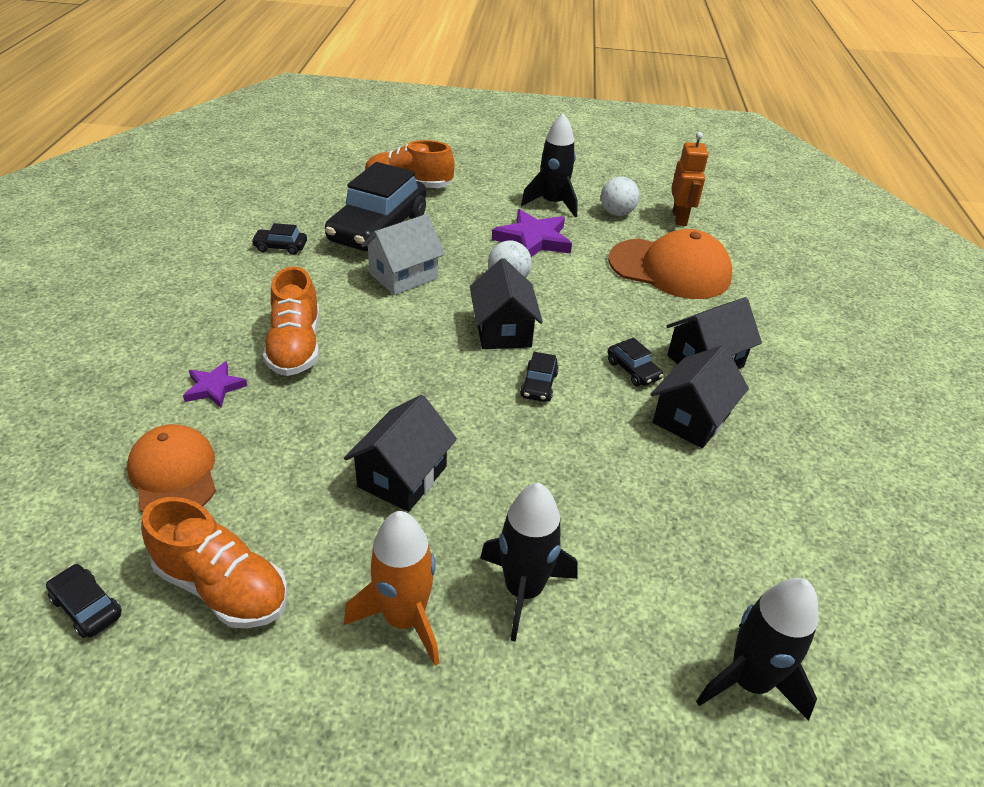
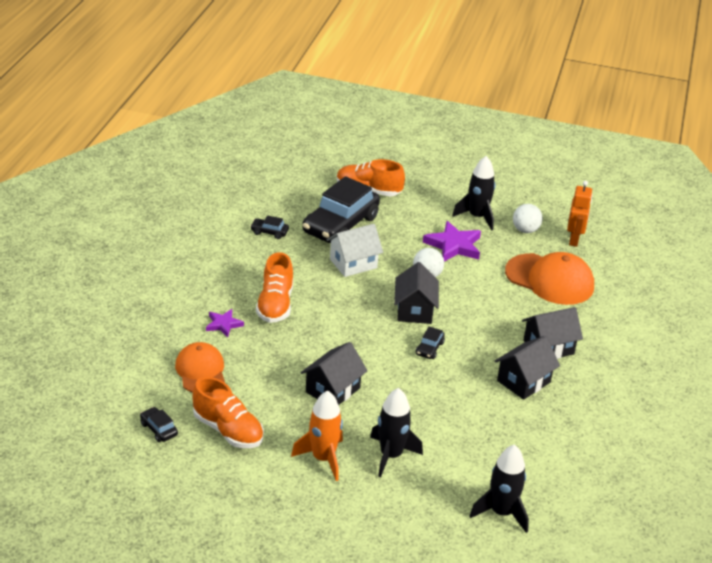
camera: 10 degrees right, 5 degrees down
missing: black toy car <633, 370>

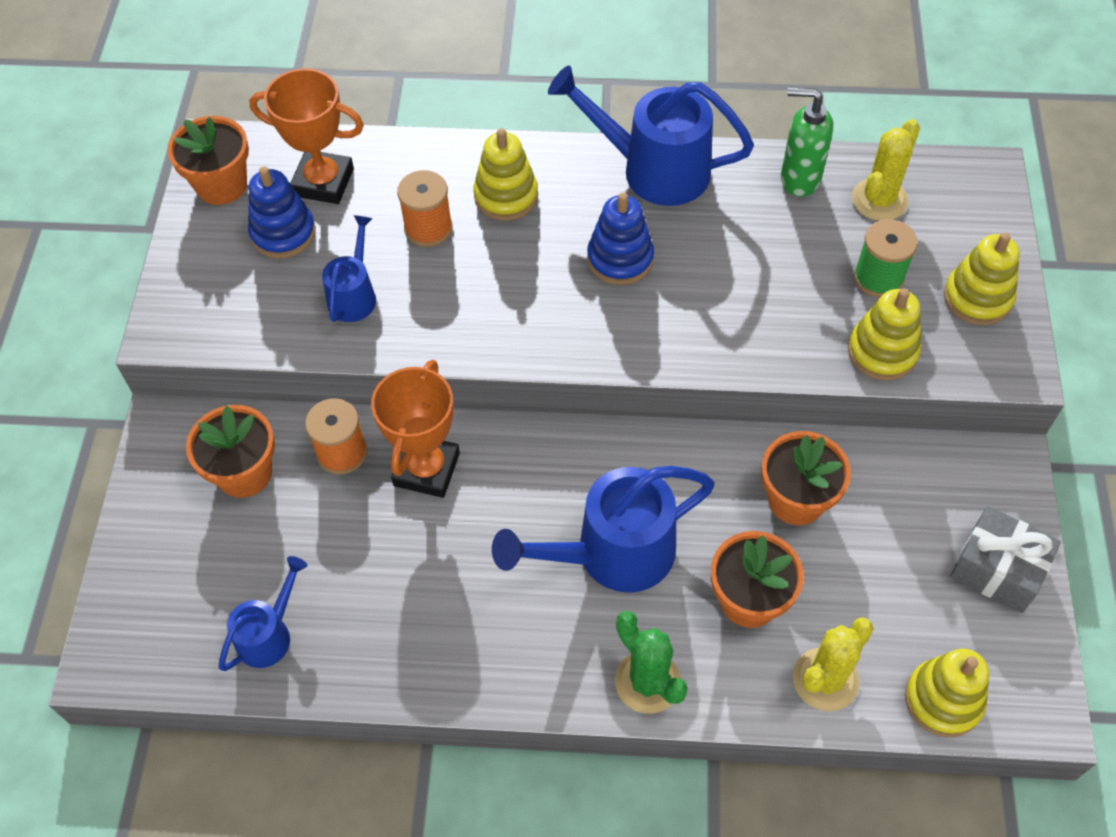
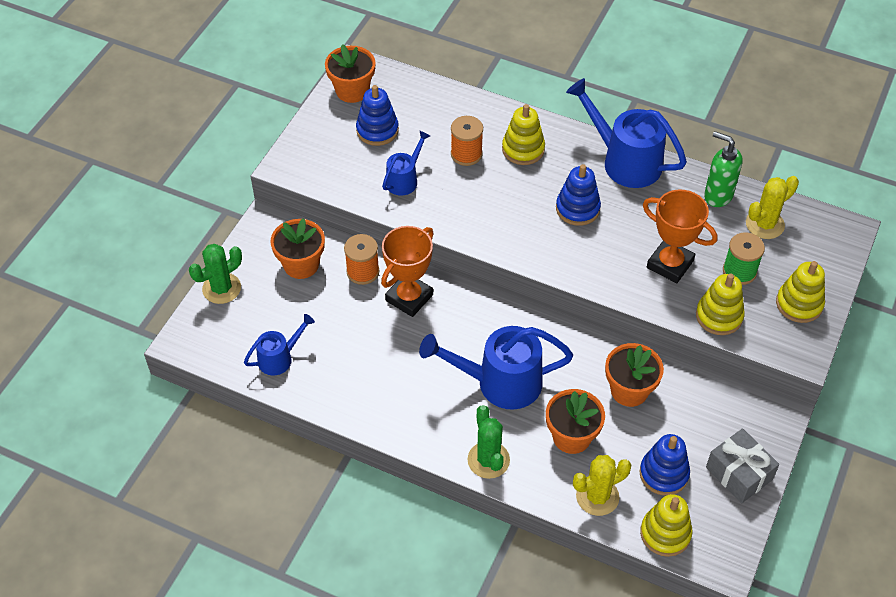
camera: 20 degrees right, 5 degrees down
appeared: green cactus <221, 288>; blue stacking rings <663, 474>
relocated: orange-coloured trophy <323, 182> to <670, 264>

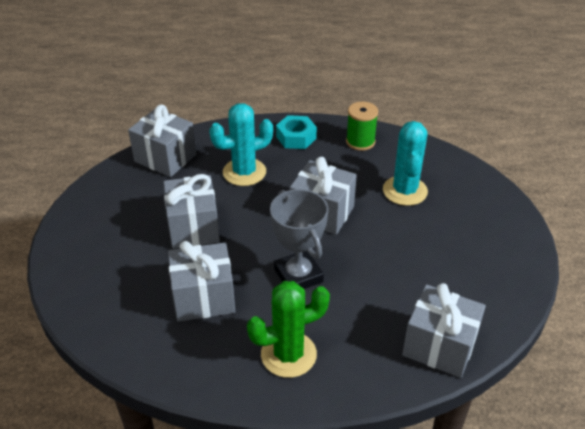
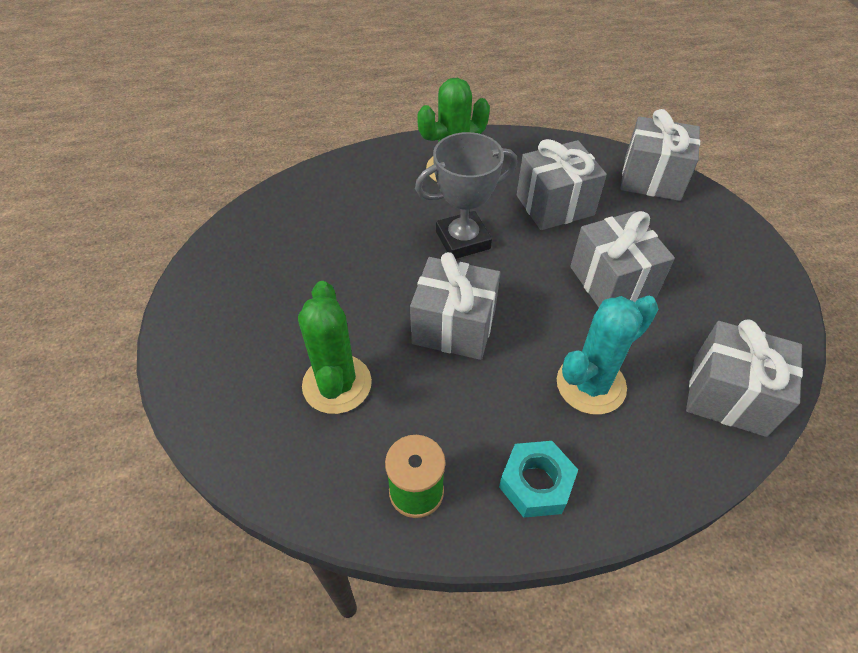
camera: 170 degrees right, 10 degrees up
relocated: ash-grey gift <439, 346> to <651, 179>
colour: aqua cactus <405, 191> to green cactus <337, 384>
spun: ash-grey trophy <298, 275> = <463, 240> 75 degrees counterclockwise

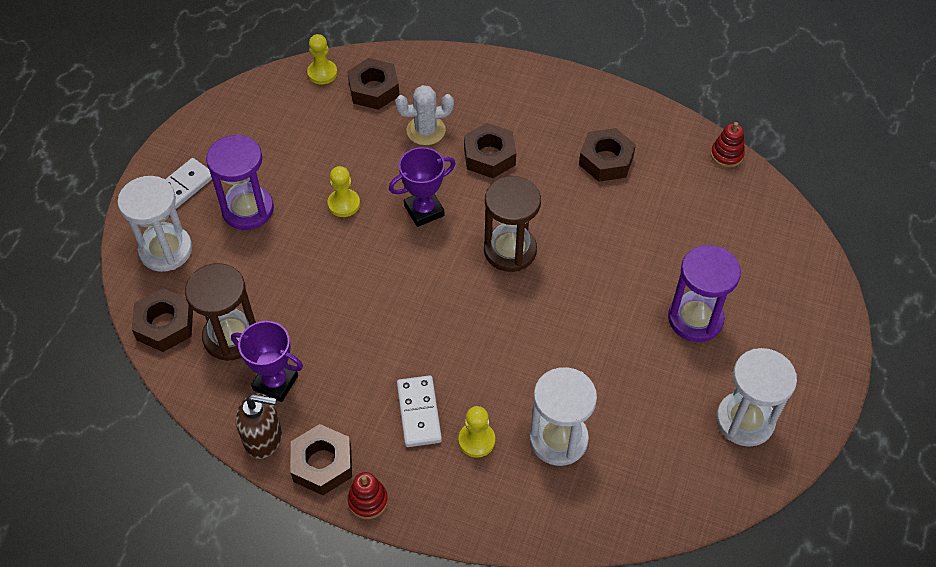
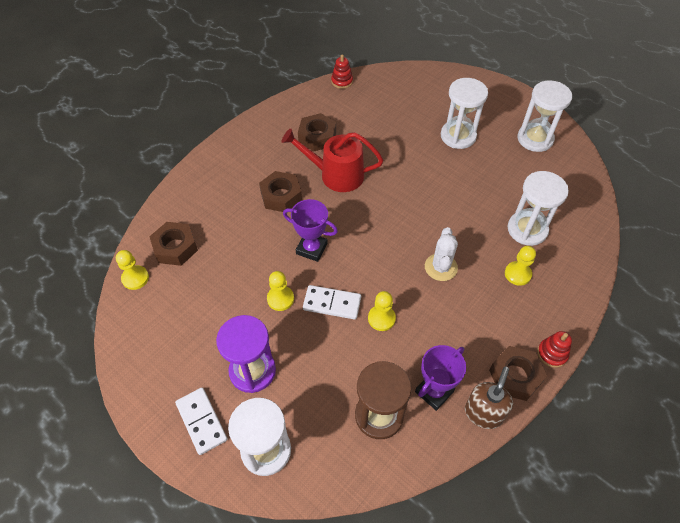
camera: 70 degrees left, 0 degrees up
missing: russet hexagon nut <165, 325>; russet hourglass <510, 250>
appeared: scarlet sprinkling can <336, 175>; yellow game pawn <381, 318>
relocated: pure white domino <419, 412> to <332, 303>; pure white cactus <426, 130> to <441, 267>
colour: royal purple hourglass <695, 319> to pure white hourglass <458, 136>
spun: royal purple trophy <424, 210> = <311, 249> 60 degrees counterclockwise

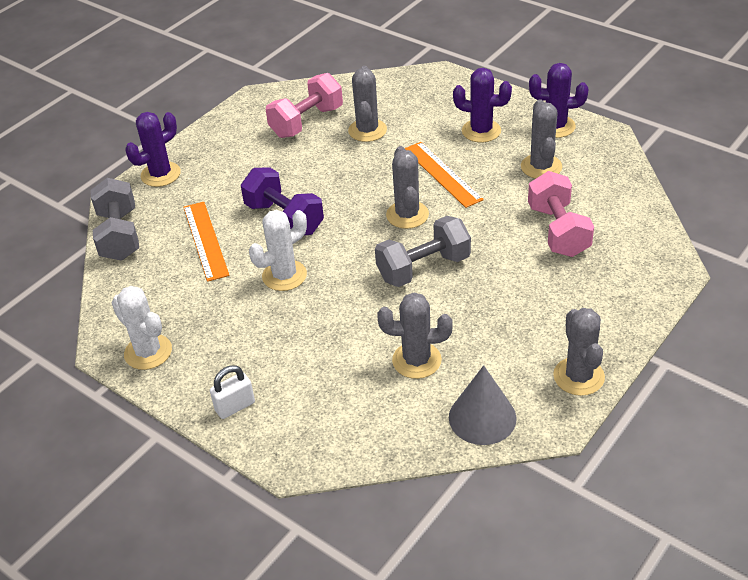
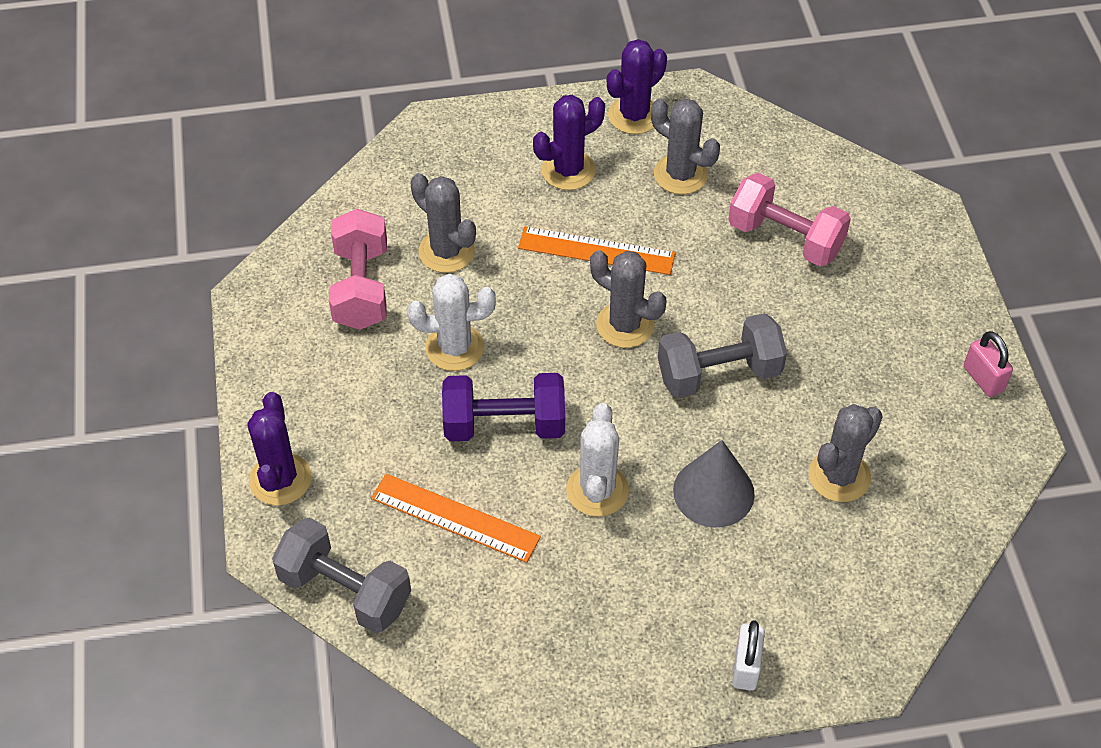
camera: 50 degrees left, 10 degrees up
relocated: pure white cactus <148, 352> to <455, 348>; ash-grey cone shape <482, 417> to <713, 492>
exchanged: ash-grey cactus <578, 376> to pink small lock <983, 379>
spun: ash-grey hand weight <423, 268> = <719, 373> 60 degrees clockwise

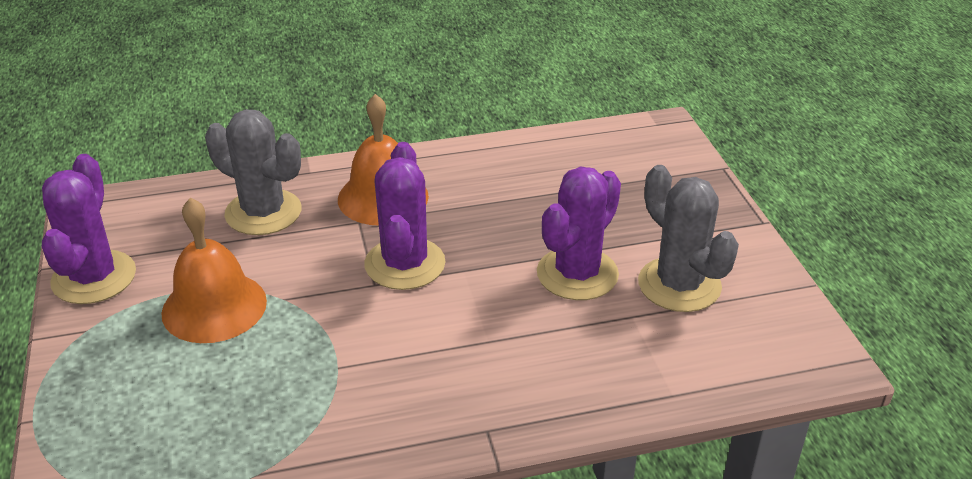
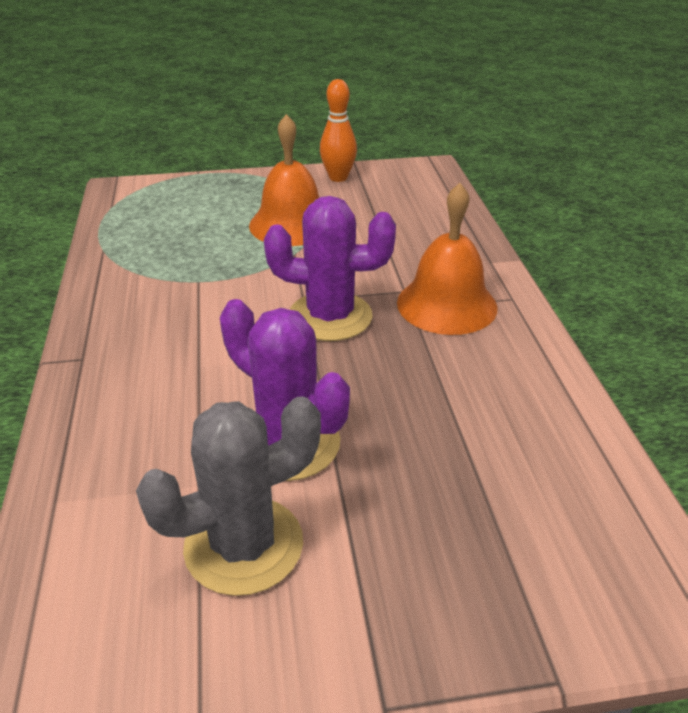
camera: 95 degrees right, 0 degrees up
missing: ash-grey cactus <263, 212>
exchanged: royal purple cactus <94, 277> to orange-coloured bowling pin <338, 178>

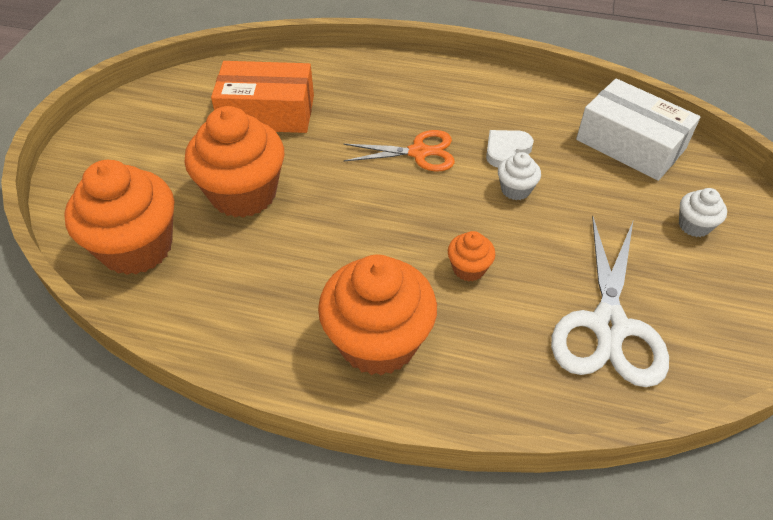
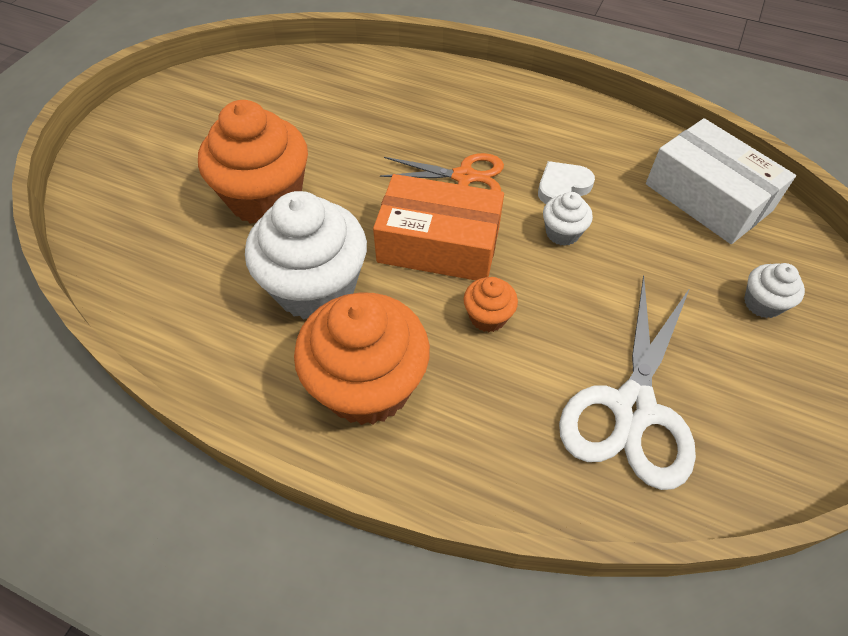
camera: 10 degrees right, 5 degrees up
missing: orange-coloured cupcake <137, 247>
appeared: pure white cupcake <315, 288>
relocated: orange-coloured box <267, 113> to <438, 244>

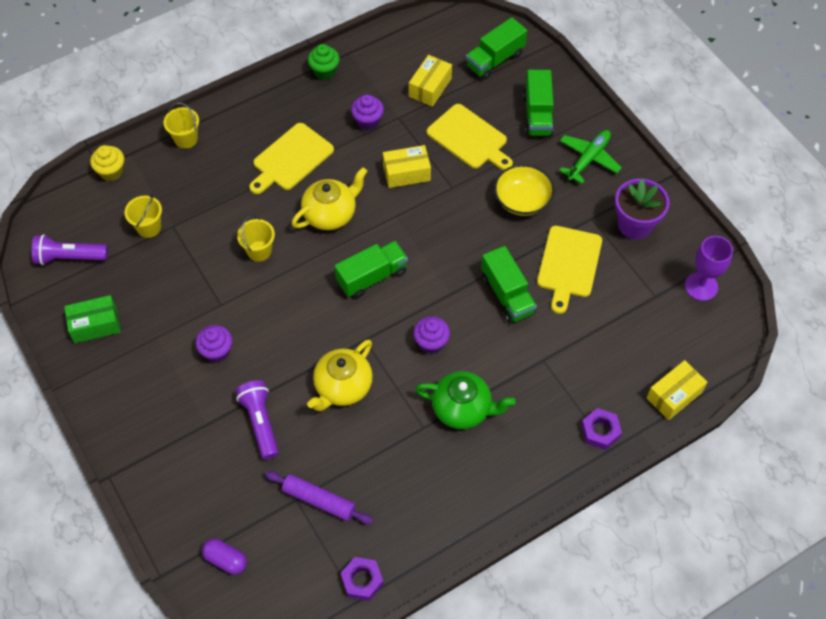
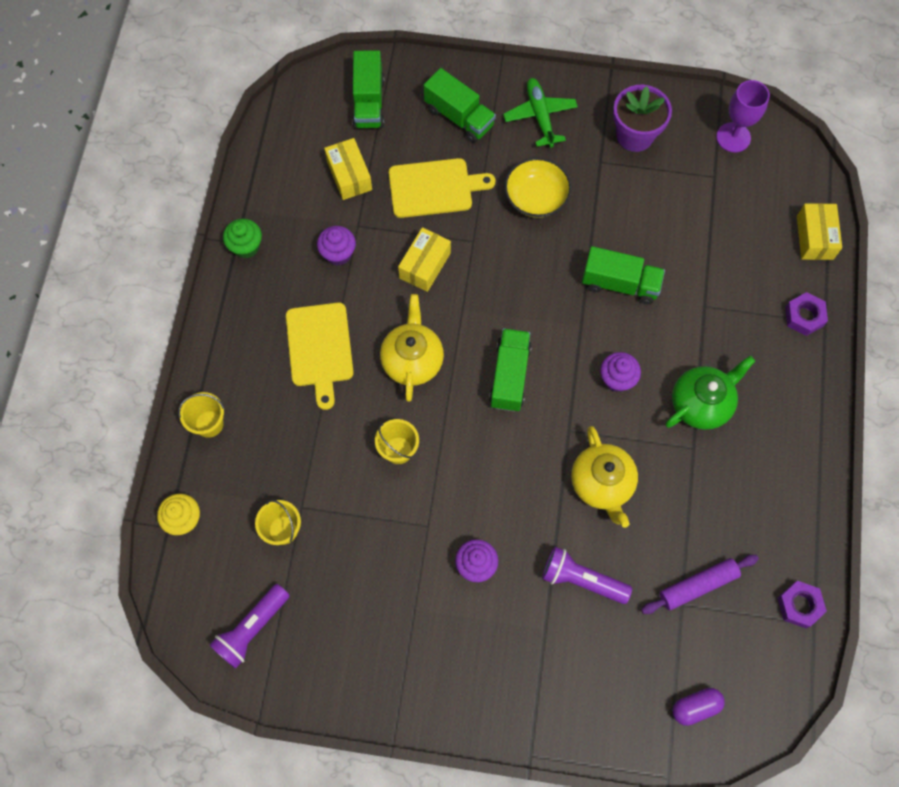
camera: 50 degrees left, 10 degrees up
missing: green box <95, 325>; yellow bread board <568, 265>

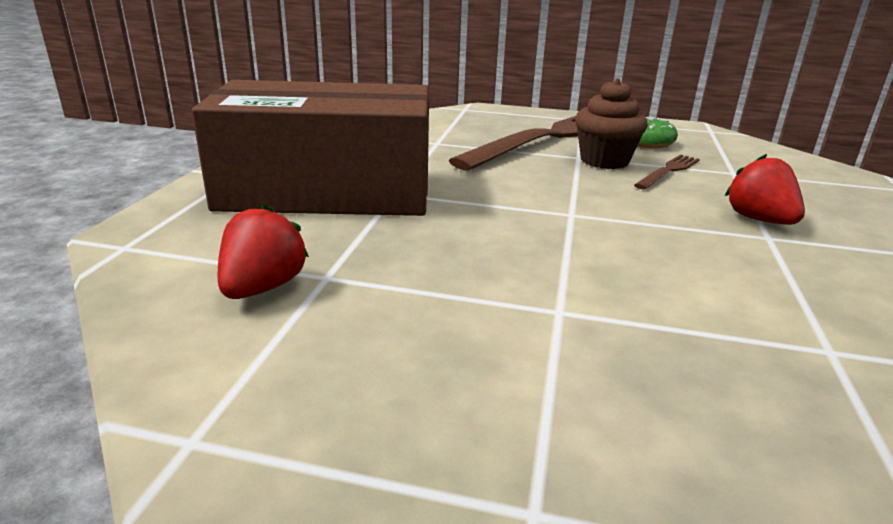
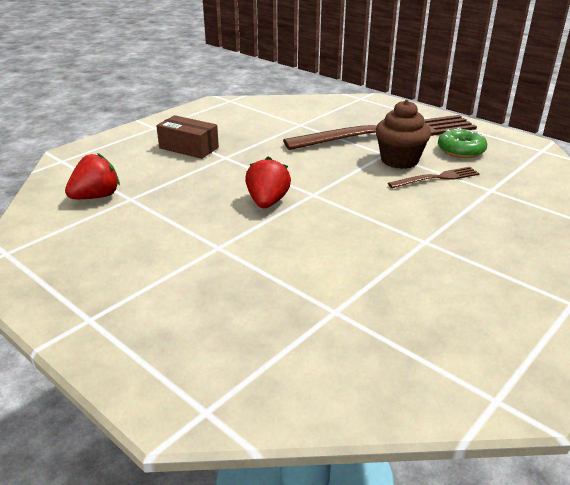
camera: 30 degrees right, 5 degrees up
relocated: scarlet strawberry <759, 220> to <267, 202>
size: russet box <327, 191> = <189, 148> x0.41

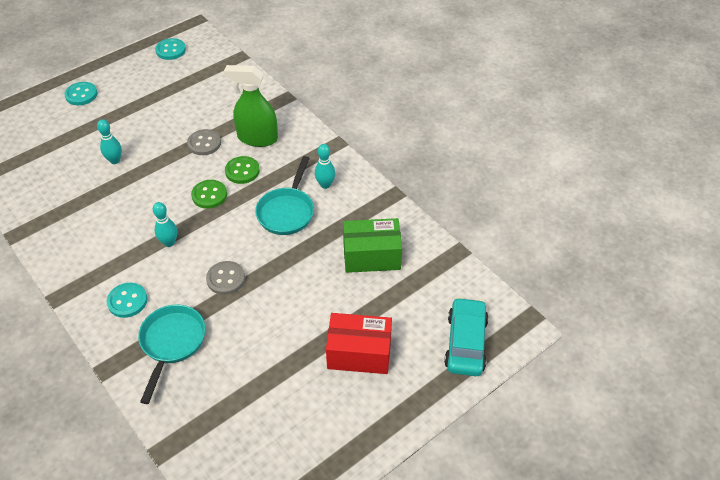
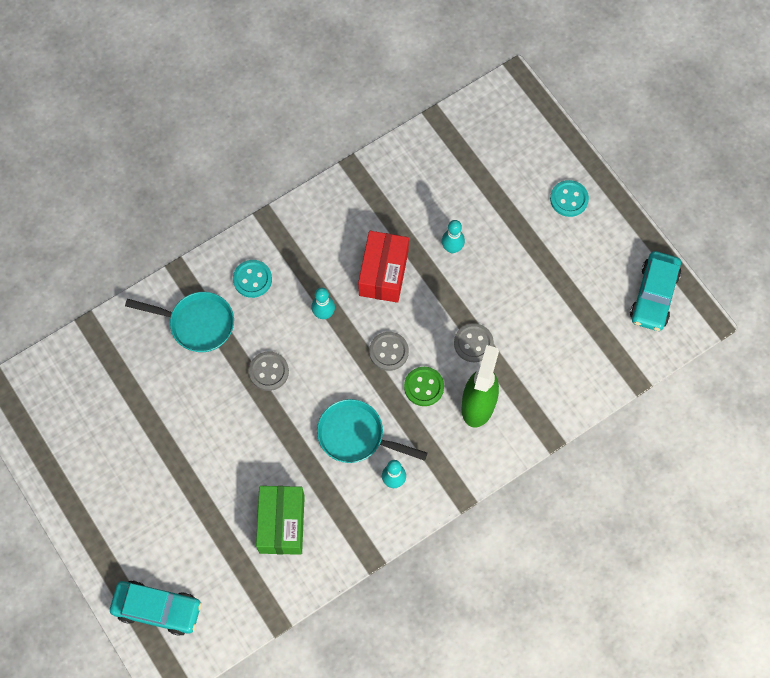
camera: 95 degrees right, 20 degrees up
relocated: scarlet box <359, 353> to <383, 273>
exchanged: aqua sewing button <171, 50> to aqua toy car <654, 295>
colour: green sewing button <209, 195> to ash-grey sewing button <388, 352>

